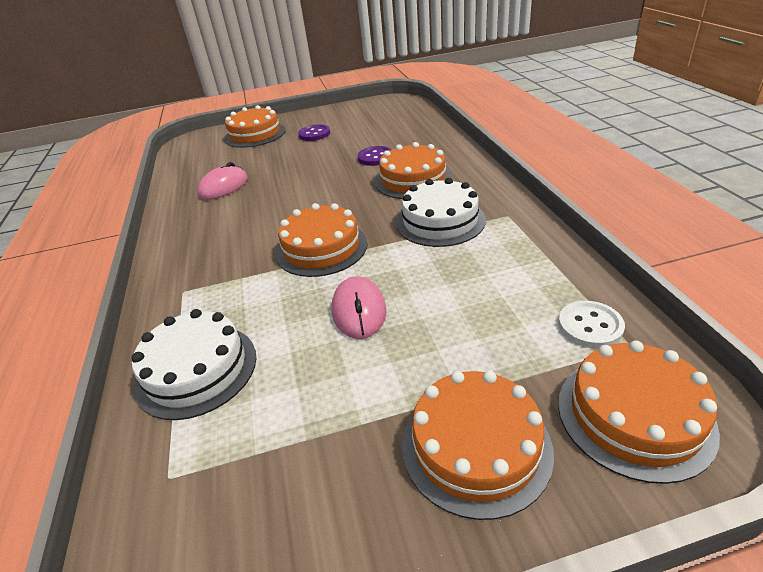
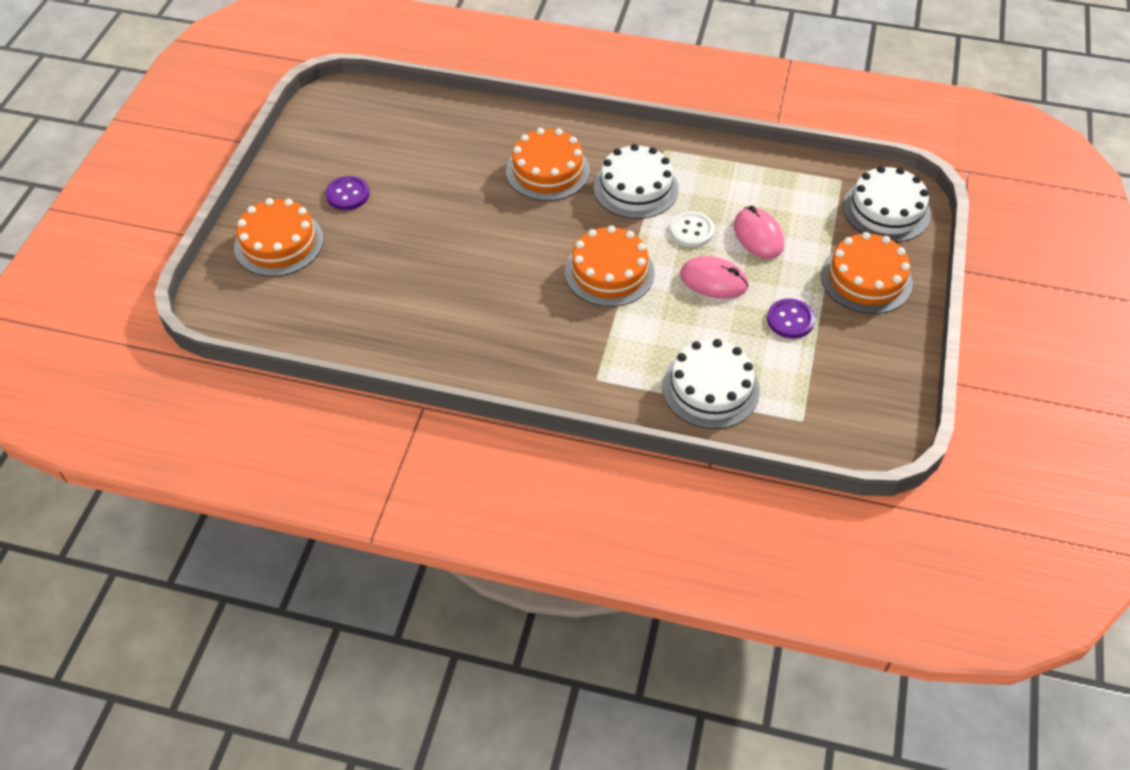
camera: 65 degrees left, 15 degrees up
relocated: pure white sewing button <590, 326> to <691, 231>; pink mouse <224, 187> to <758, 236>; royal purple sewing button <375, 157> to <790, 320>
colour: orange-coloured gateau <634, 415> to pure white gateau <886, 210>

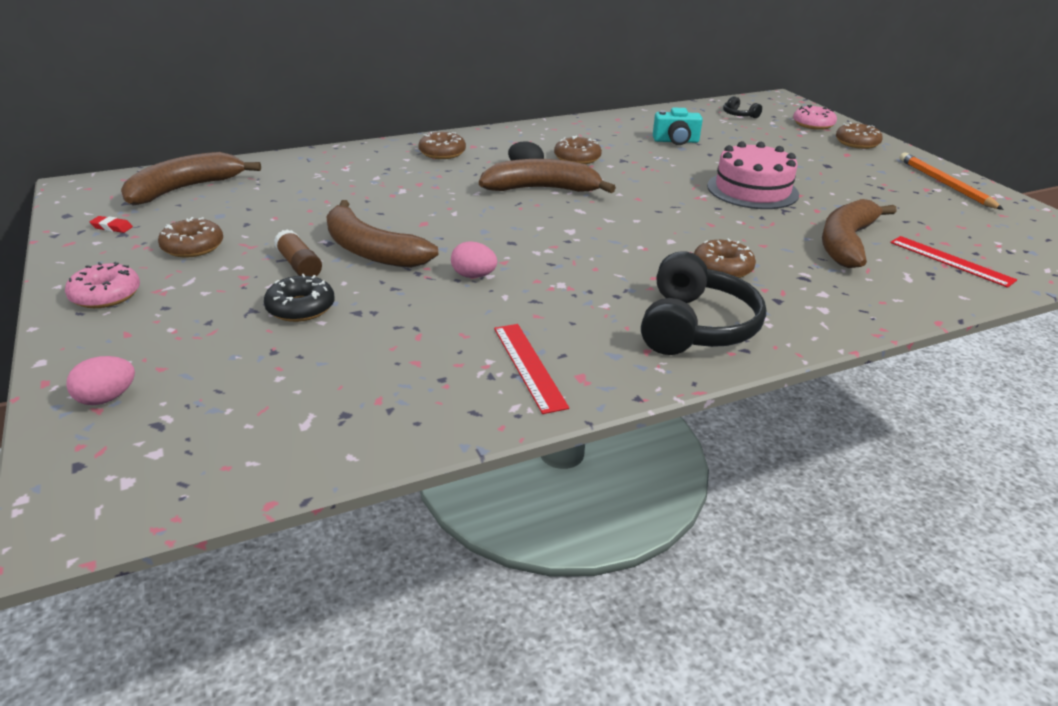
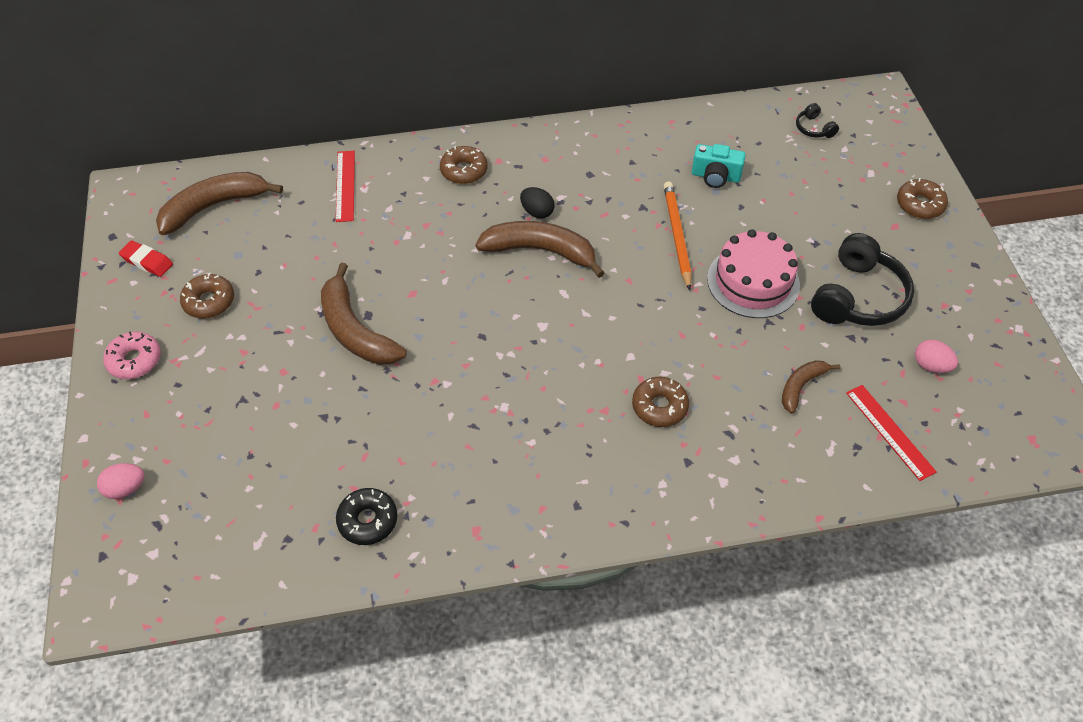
camera: 15 degrees right, 20 degrees up
missing: russet glue <299, 265>; russet glazed donut <577, 158>; pink glazed donut <813, 124>
relocated: scarlet measuring stick <529, 366> to <345, 185>; black glazed donut <301, 308> to <368, 520>; orange-coloured lead pencil <945, 184> to <676, 236>; black over-ear headphones <695, 326> to <858, 297>; pink egg shape <473, 276> to <931, 366>
size: scarlet eraser <112, 227> = <147, 261> x1.55; russet banana <846, 243> = <801, 387> x0.56

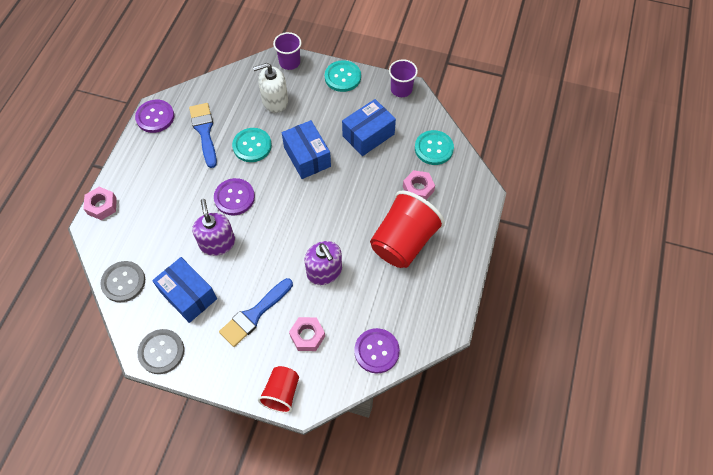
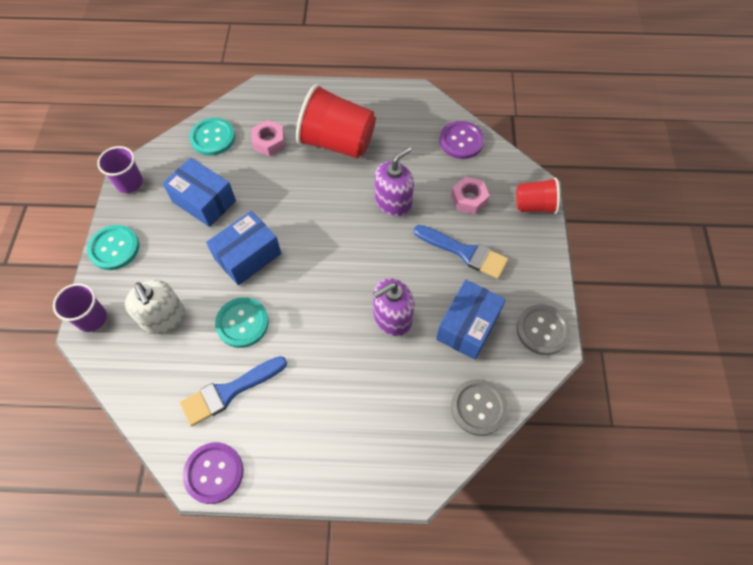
camera: 105 degrees left, 0 degrees up
missing: pink hexagon nut <102, 206>; royal purple sewing button <234, 197>

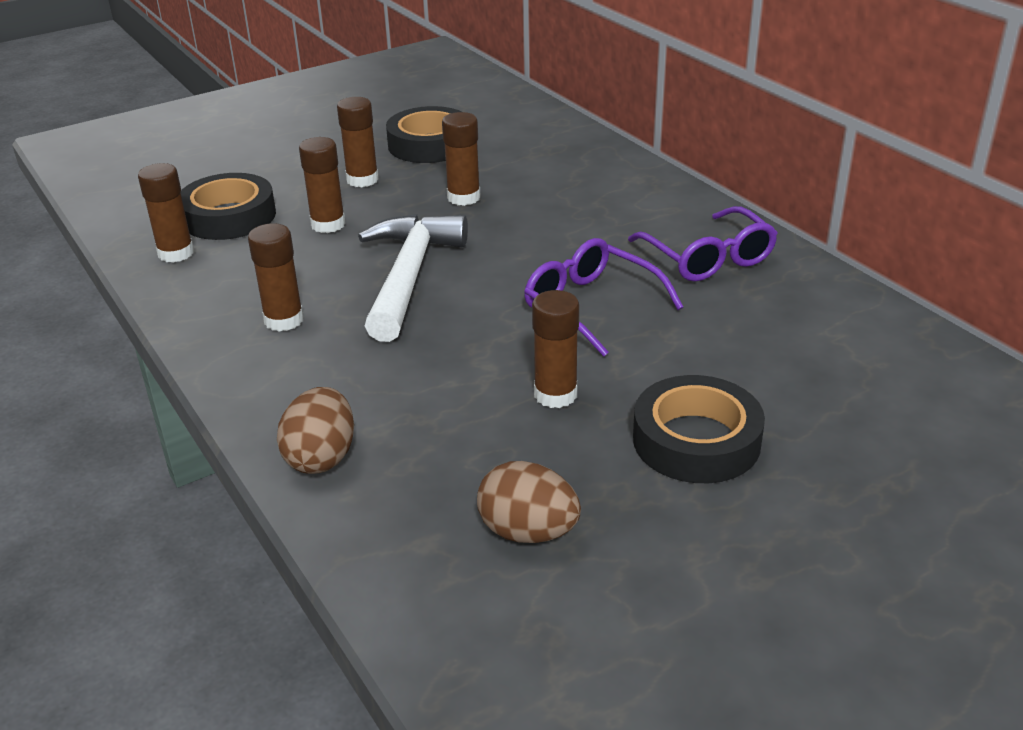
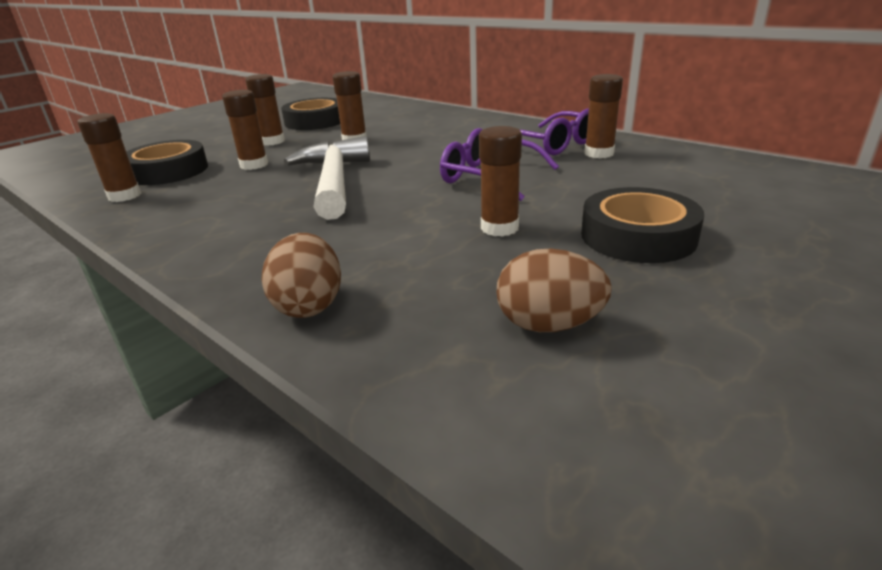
camera: 15 degrees left, 5 degrees down
relocated: russet glue <284, 320> to <599, 153>

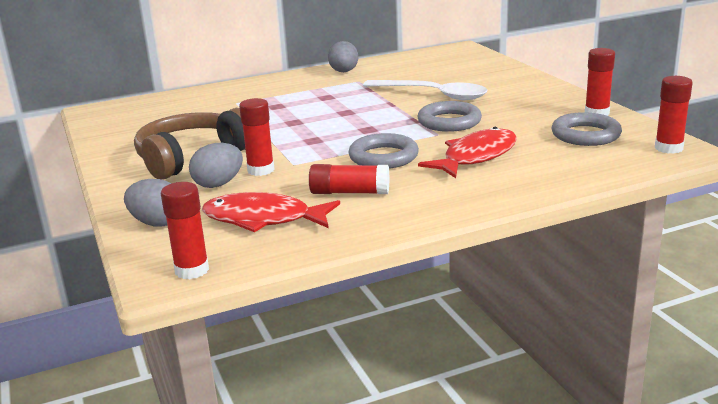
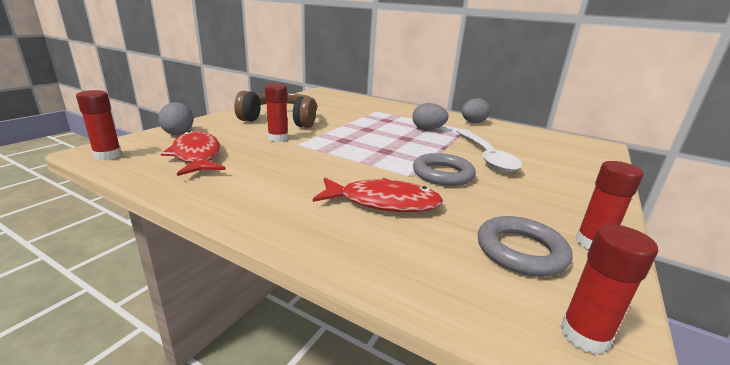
camera: 50 degrees right, 0 degrees up
missing: scarlet glue <349, 192>; ash-grey torus <383, 157>
relocated: ash-grey egg shape <218, 184> to <428, 129>

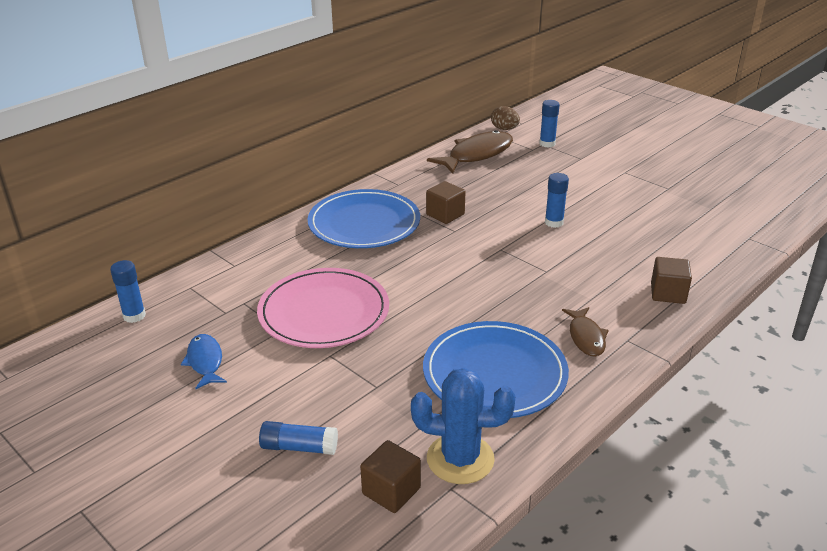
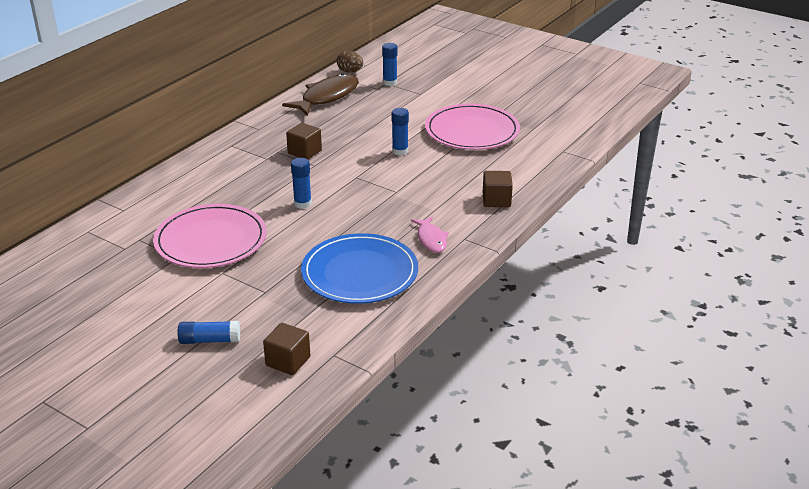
camera: 10 degrees left, 0 degrees up
missing: blue fish figure <205, 362>; blue plate <364, 223>; blue cactus <460, 459>
appeared: pink plate <472, 131>
relocated: blue glue <134, 316> to <302, 204>
colour: russet fish figure <586, 337> to pink fish figure <431, 239>

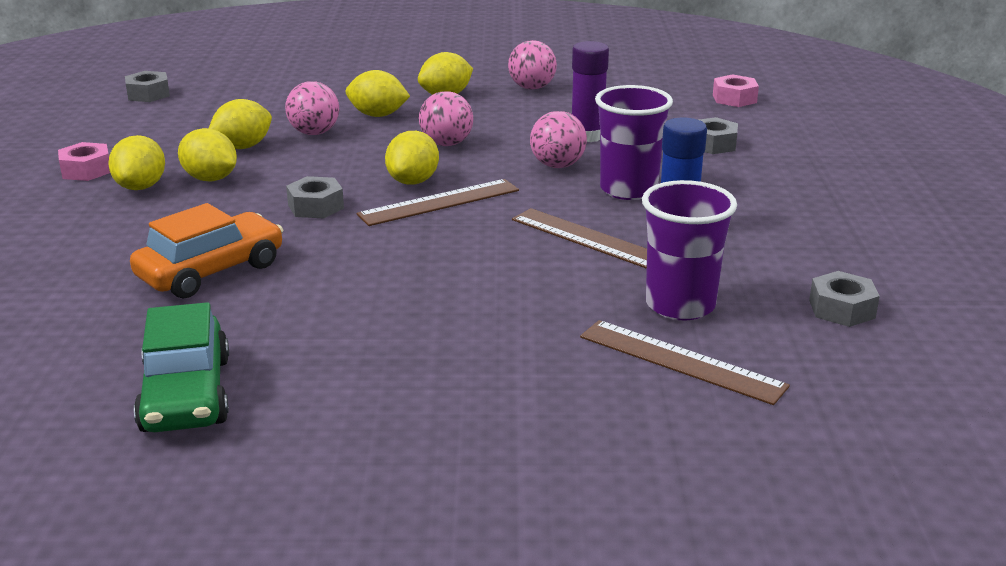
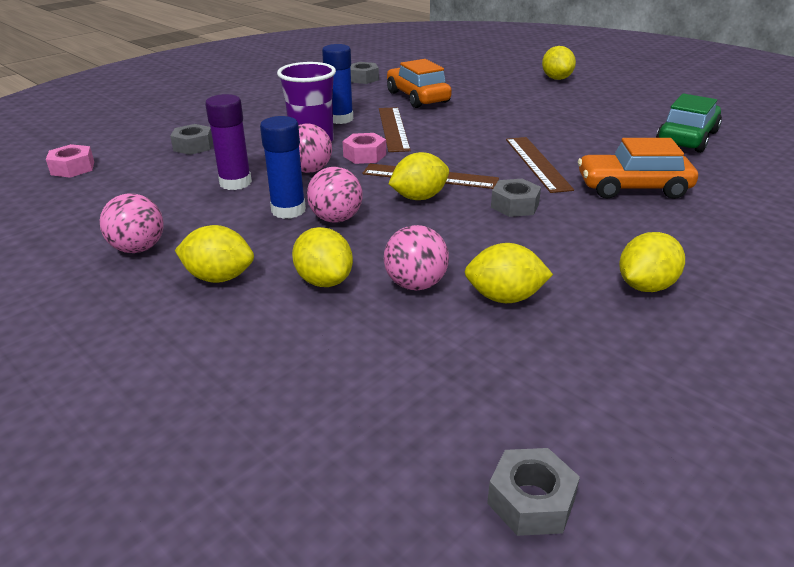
camera: 135 degrees left, 5 degrees up
appeared: blue glue <288, 210>
relocated: pink hexagon nut <86, 170> to <364, 155>; russet measuring stick <681, 361> to <537, 163>; yellow citrus fruit <210, 179> to <556, 78>
exchanged: royal purple beaker <680, 305> to orange-coloured toy car <417, 97>

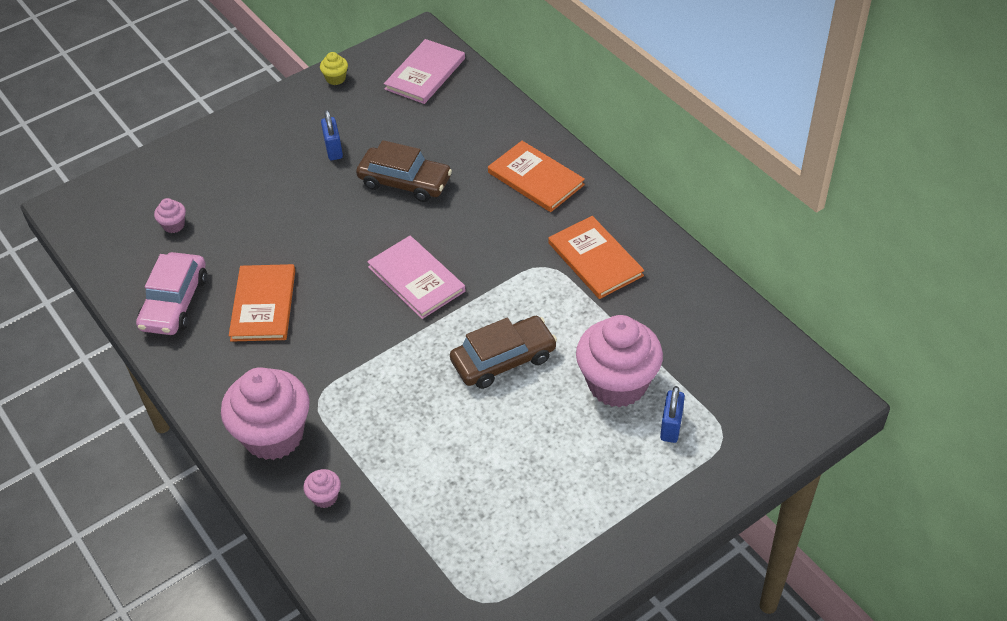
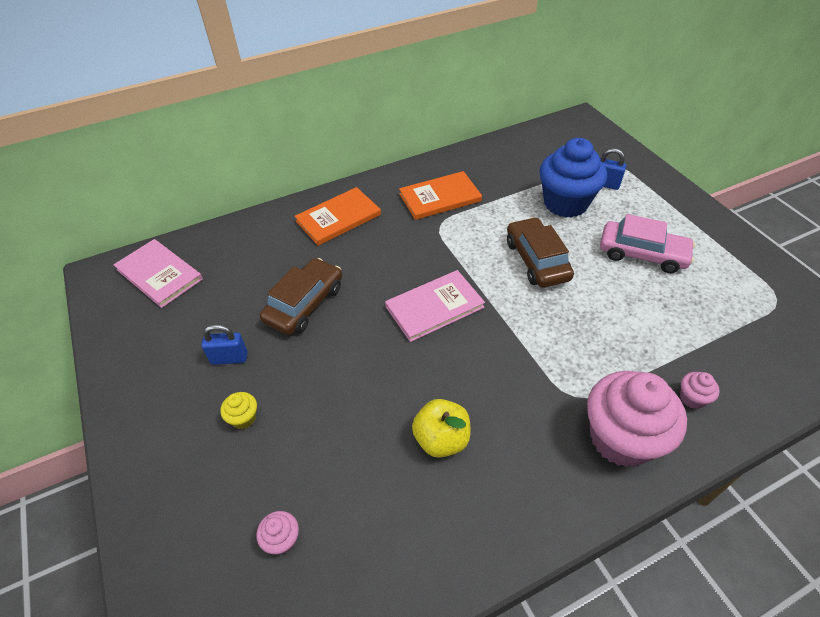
camera: 80 degrees left, 0 degrees up
relocated: yellow cupcake <336, 79> to <244, 418>; pink toy car <174, 302> to <642, 254>
exchanged: orange-coloured hardcover <263, 305> to yellow apple <441, 439>
colour: pink cupcake <617, 384> to blue cupcake <565, 203>

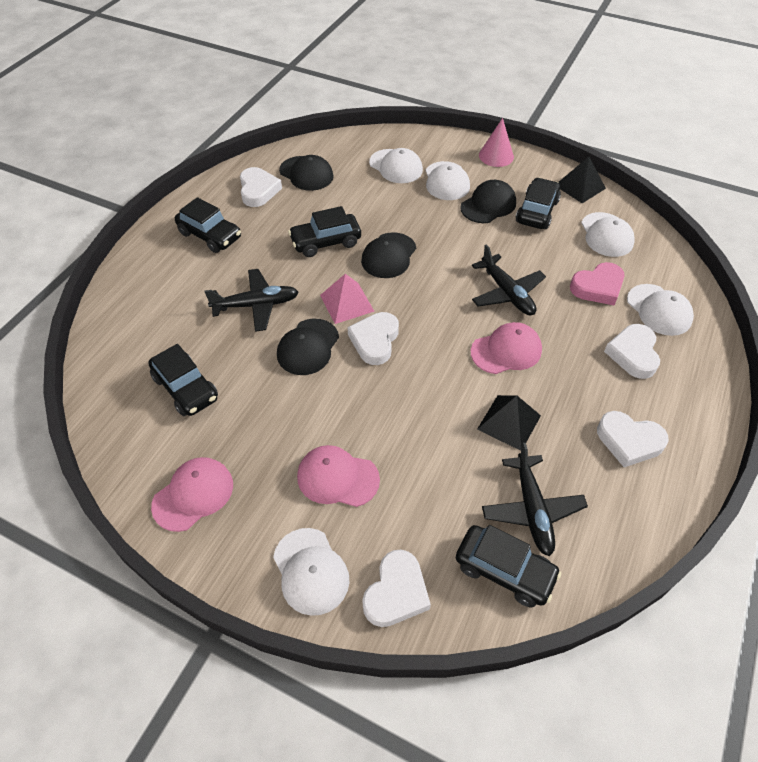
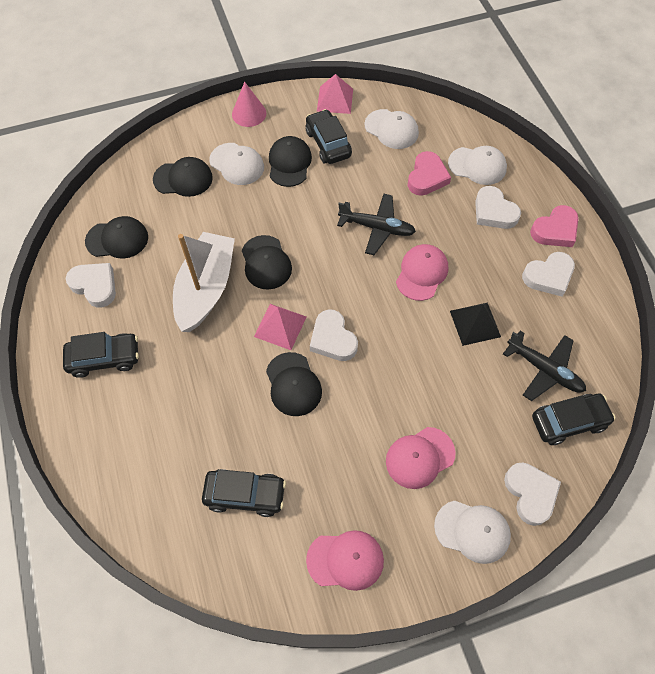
camera: 45 degrees left, 10 degrees up
missing: black plane <256, 305>
appeared: pink love heart <555, 230>
exchanged: black toy car <326, 242> to pure white boat <206, 288>
colour: pure white cap <396, 166> to black cap <183, 179>; black solid pyramid <580, 186> to pink solid pyramid <335, 99>
spun: pink cap <193, 495> = <345, 560> 90 degrees clockwise

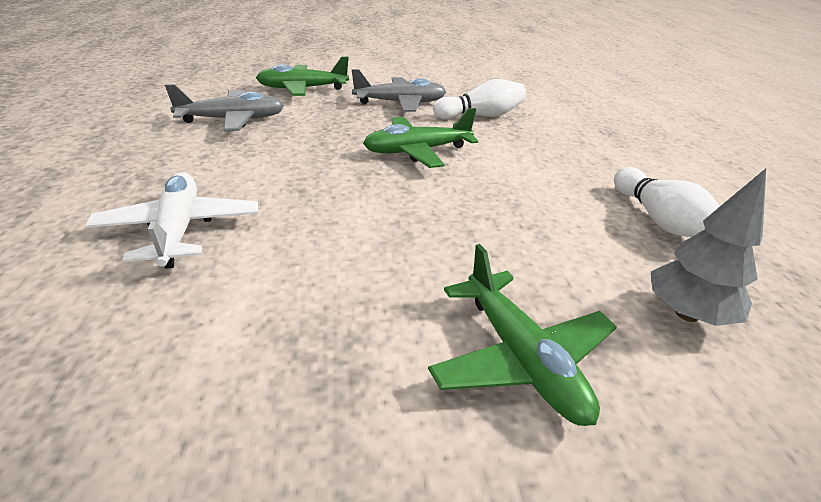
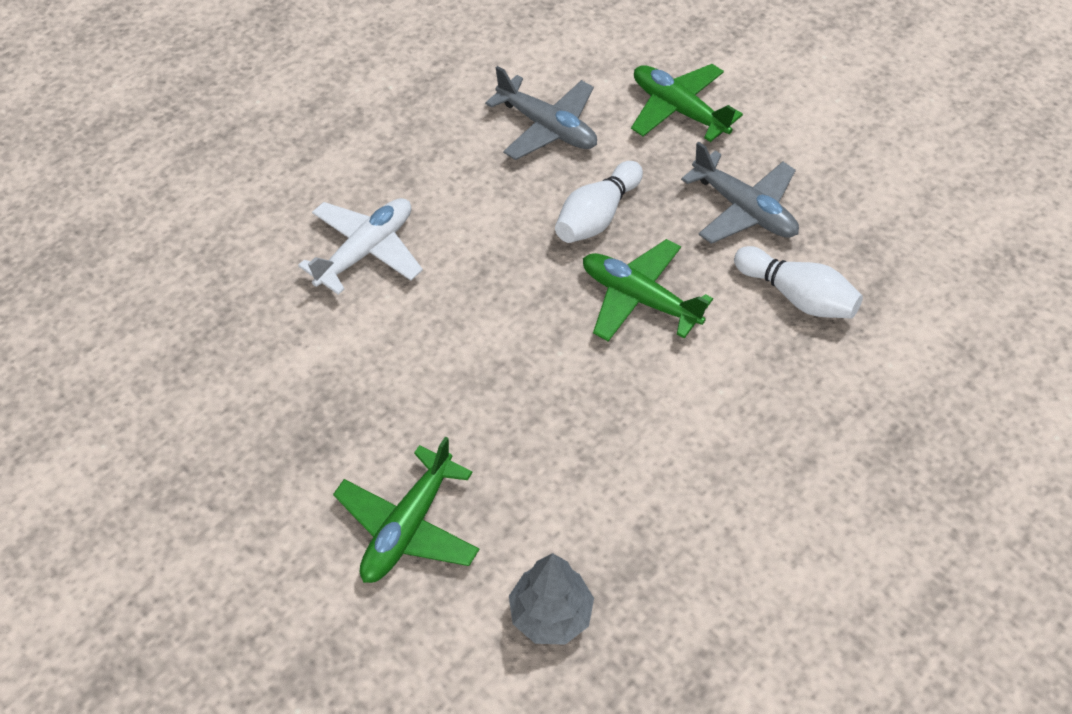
camera: 55 degrees right, 20 degrees up
relocated: pure white bowling pin <659, 220> to <597, 216>

